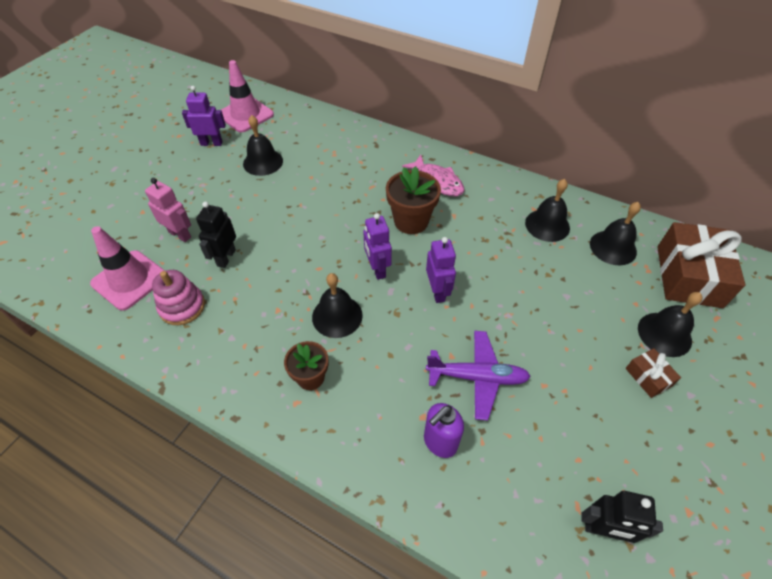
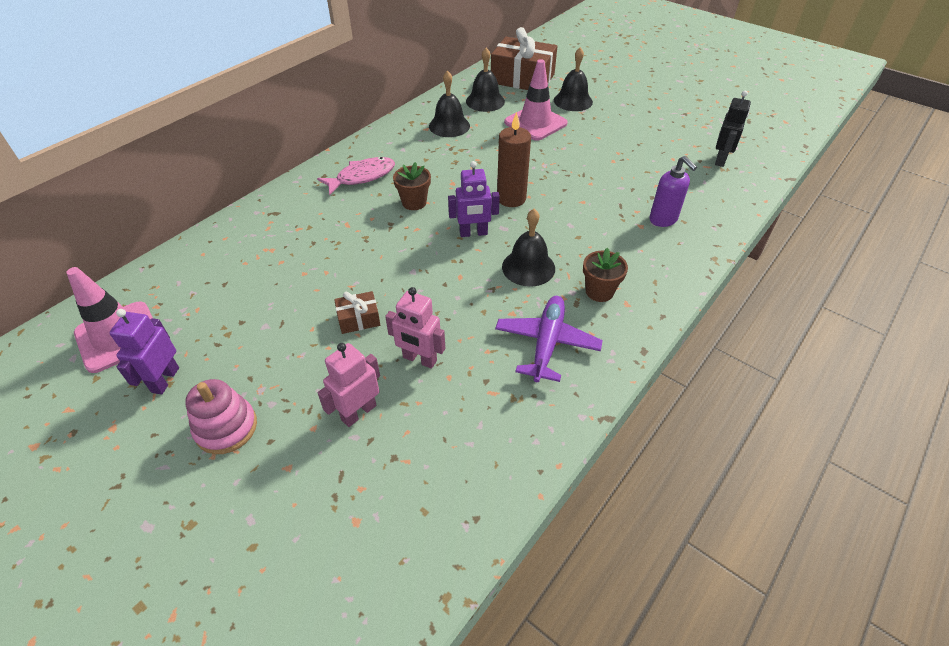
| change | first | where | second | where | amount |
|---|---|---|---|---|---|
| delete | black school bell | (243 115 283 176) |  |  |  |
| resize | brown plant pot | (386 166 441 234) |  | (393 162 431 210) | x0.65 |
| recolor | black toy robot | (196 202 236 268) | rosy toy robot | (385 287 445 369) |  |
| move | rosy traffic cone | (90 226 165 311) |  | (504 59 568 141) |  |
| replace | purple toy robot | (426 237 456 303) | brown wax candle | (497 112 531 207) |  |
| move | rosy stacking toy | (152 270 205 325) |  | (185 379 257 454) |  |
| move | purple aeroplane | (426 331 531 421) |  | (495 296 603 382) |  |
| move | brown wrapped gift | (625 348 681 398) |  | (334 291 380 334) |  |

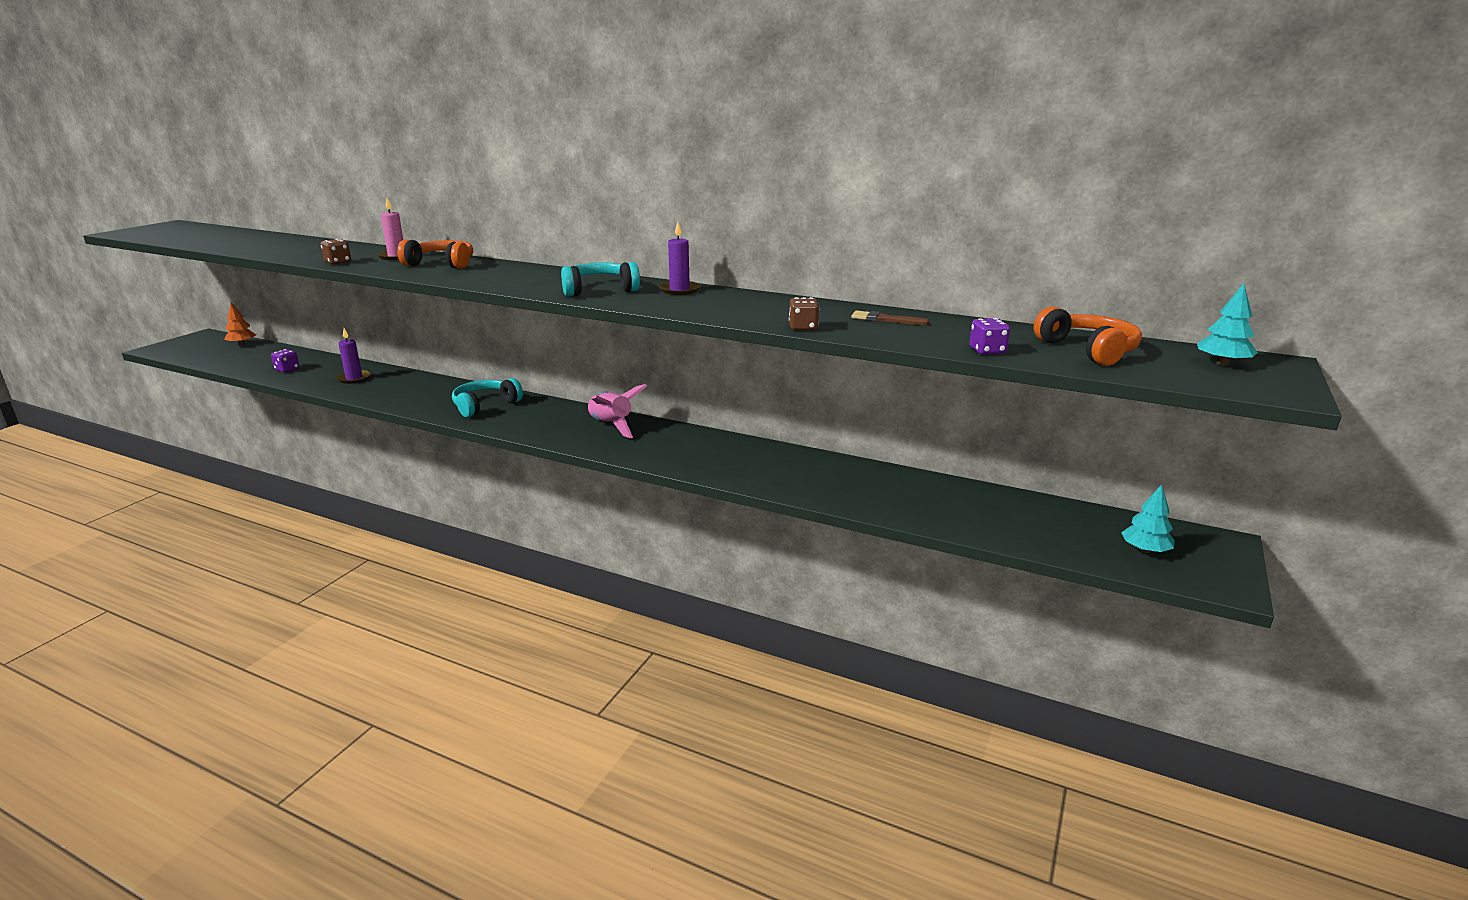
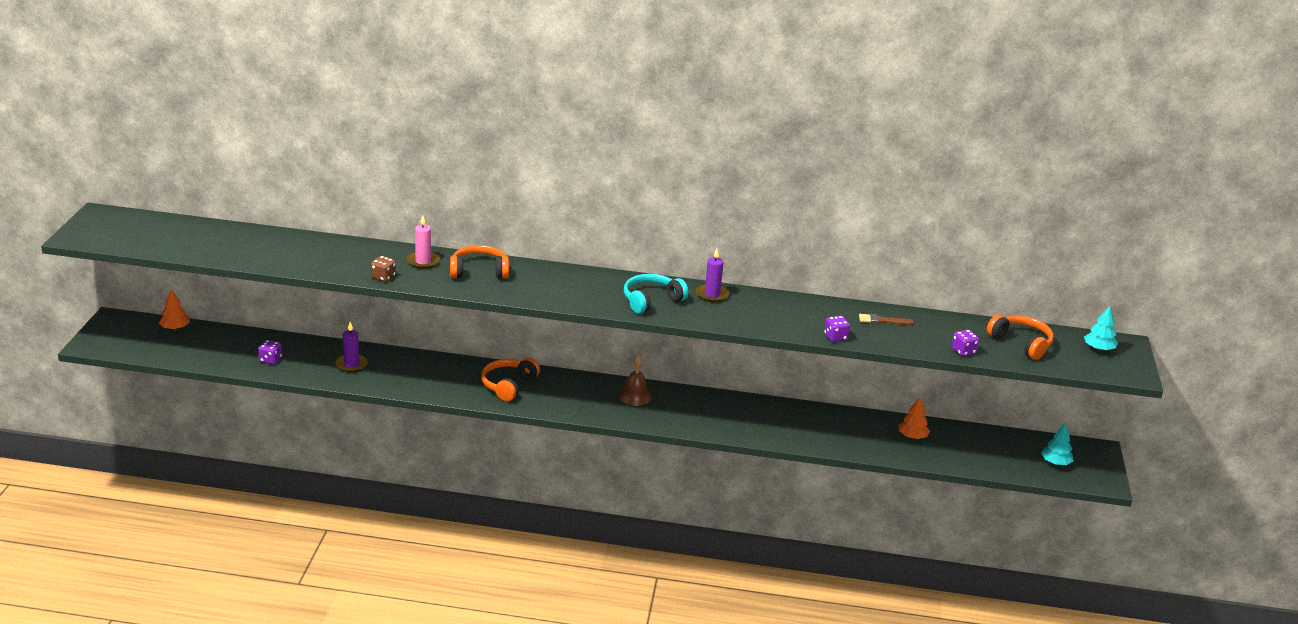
| change | first | where | second | where | amount |
|---|---|---|---|---|---|
| recolor | brown dice | (789 297 819 330) | purple dice | (824 316 850 342) |  |
| recolor | aqua over-ear headphones | (452 378 523 417) | bright orange over-ear headphones | (481 358 540 401) |  |
| replace | rosy rocket | (587 384 647 438) | brown school bell | (619 355 652 406) |  |
| insert |  |  | bright orange fir tree | (899 398 930 439) |  |

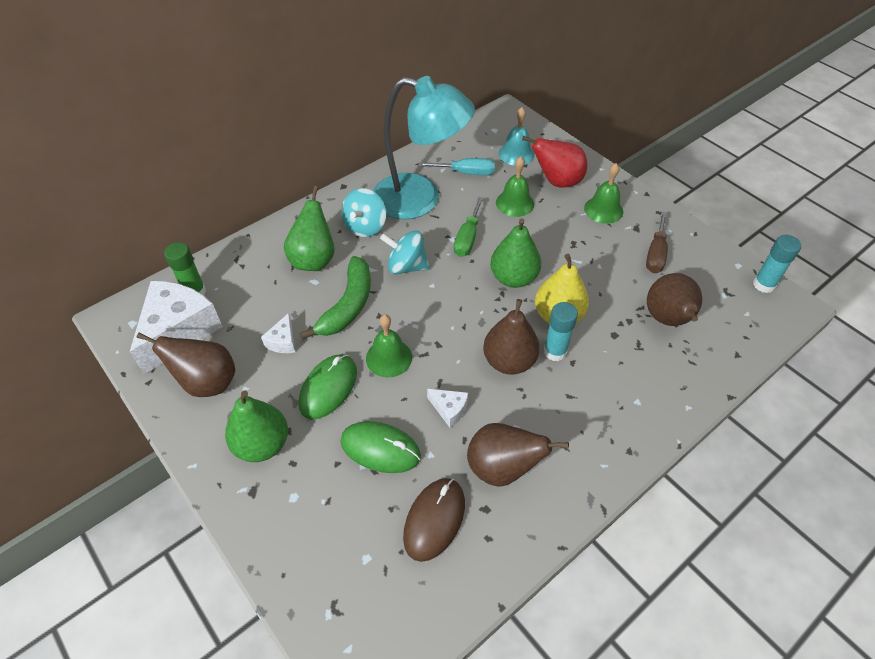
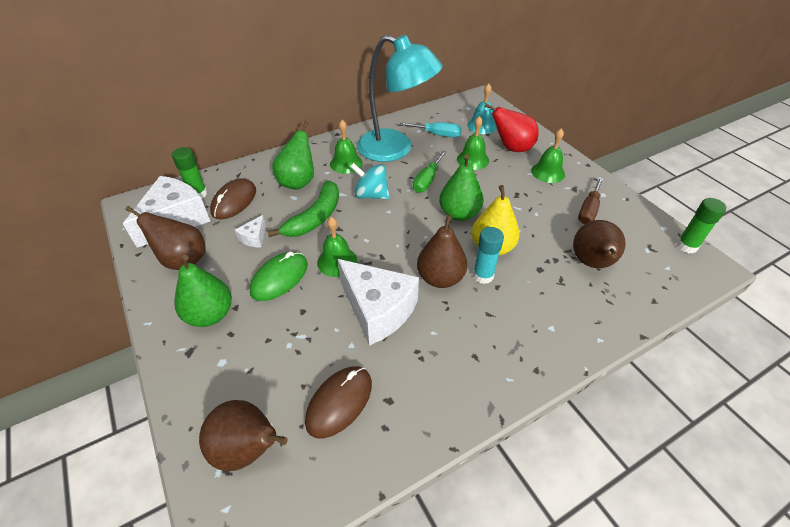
| change | first | where | second | where | amount |
|---|---|---|---|---|---|
| replace | aqua spinning top | (341 188 386 237) | green school bell | (330 120 363 174) |  |
| recolor | aqua stick of glue | (753 235 801 293) | green stick of glue | (677 198 726 253) |  |
| resize | snow-white piece of cheese | (427 389 468 428) |  | (338 259 419 346) | x2.28 |
| delete | green computer mouse | (341 421 421 473) |  |  |  |
| move | brown pear fruit | (467 423 569 487) |  | (199 400 288 471) |  |
| insert |  |  | brown computer mouse | (210 179 256 220) |  |

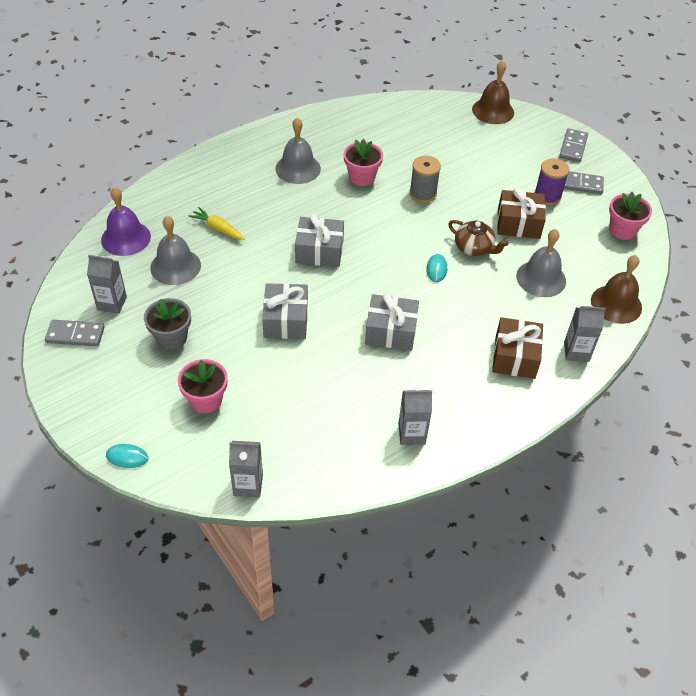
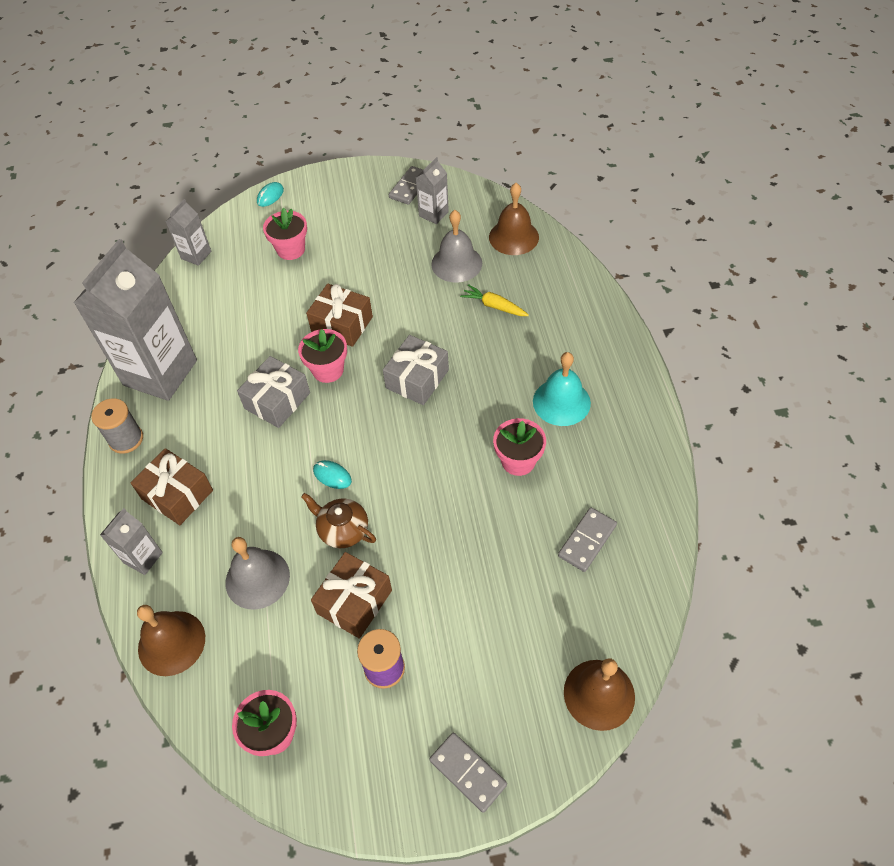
| change | first | where | second | where | amount |
|---|---|---|---|---|---|
| recolor | gray school bell | (275 118 321 184) | aqua school bell | (533 352 591 426) |  |
| move | gray reel of thread | (409 156 441 203) |  | (91 398 143 454) |  |
| move | gray domino piece | (564 171 604 194) |  | (558 507 617 572) |  |
| recolor | purple school bell | (101 187 151 256) | brown school bell | (489 183 539 255) |  |
| rotate | bright yellow root vegetable | (188 207 245 240) |  | (460 284 529 316) | 120 degrees counterclockwise |
| rotate | brown tea pot | (448 220 509 256) |  | (301 493 376 548) | 60 degrees clockwise |
| recolor | gray wrapped gift | (262 283 308 339) | brown wrapped gift | (306 284 373 347) |  |
| delete | gray plant pot | (144 298 191 350) |  |  |  |
| resize | gray milk carton | (398 388 432 445) |  | (74 239 197 401) | x2.23 |
| insert |  |  | rosy plant pot | (298 329 347 383) |  |

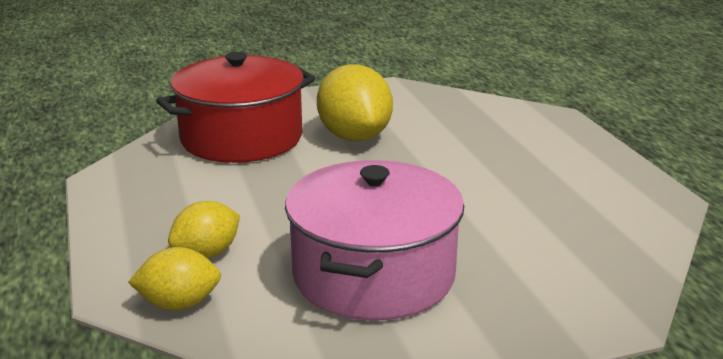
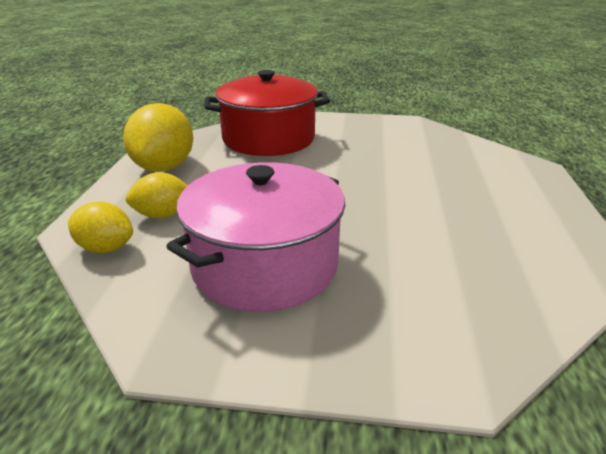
| change | first | where | second | where | amount |
|---|---|---|---|---|---|
| move | bright yellow toy lemon | (317 64 393 141) |  | (123 103 193 172) |  |

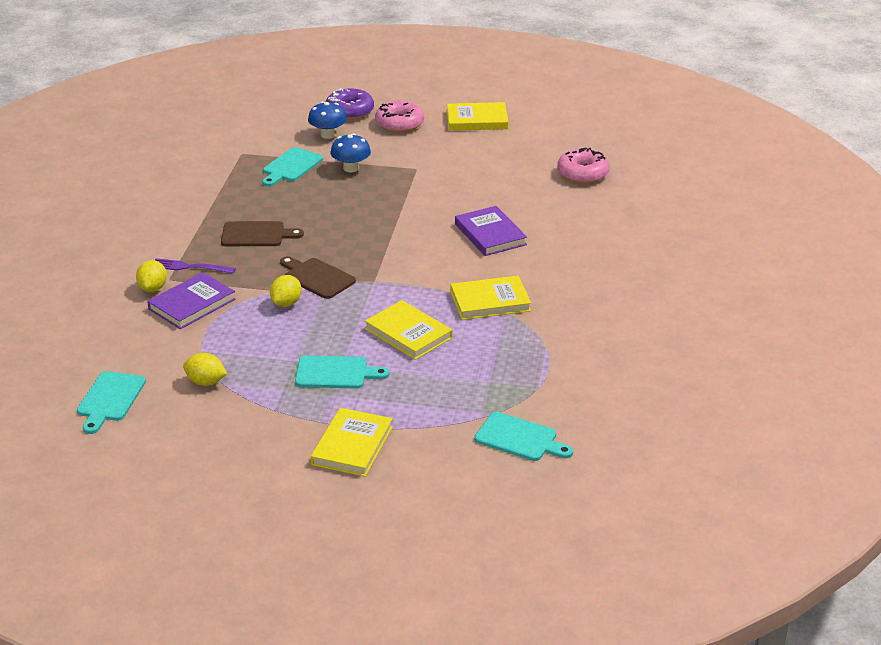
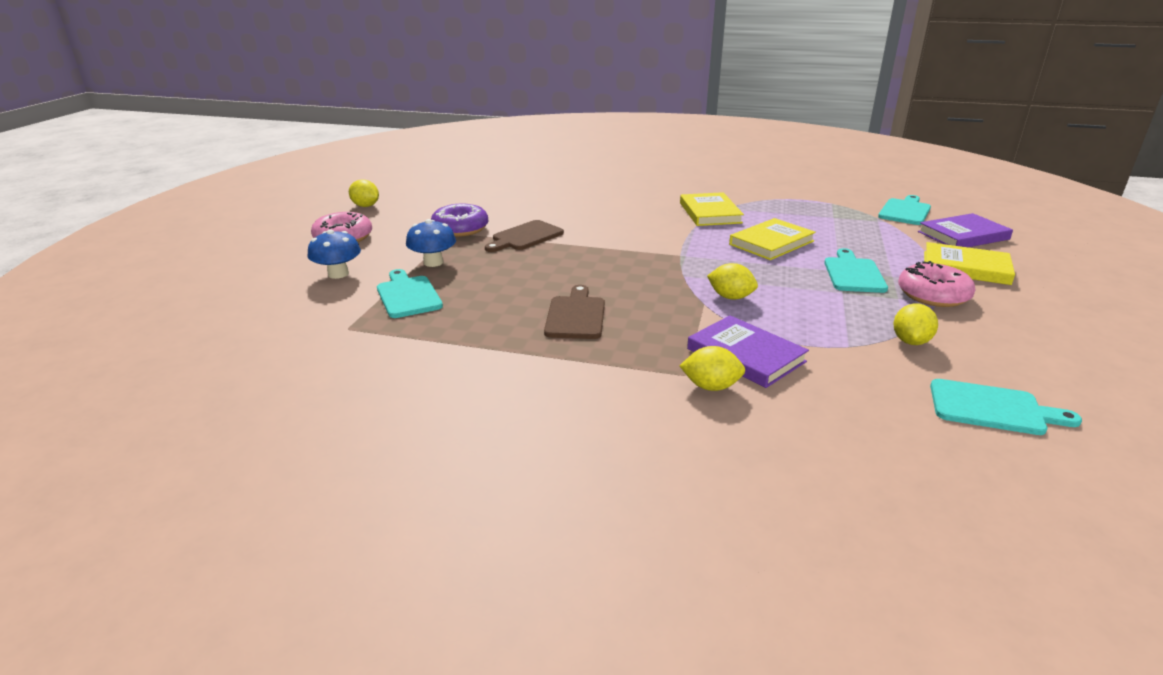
| change | first | where | second | where | amount |
|---|---|---|---|---|---|
| move | purple donut | (326 88 374 120) |  | (431 204 488 237) |  |
| replace | bright yellow book | (447 102 509 131) | bright yellow toy lemon | (349 179 379 207) |  |
| rotate | aqua bread board | (262 147 323 186) |  | (377 269 443 318) | 150 degrees counterclockwise |
| move | rosy donut | (557 148 610 184) |  | (898 261 976 307) |  |
| move | purple book | (455 206 527 256) |  | (918 213 1013 247) |  |
| move | brown bread board | (280 256 356 299) |  | (485 220 564 252) |  |
| delete | purple fork | (155 258 236 274) |  |  |  |

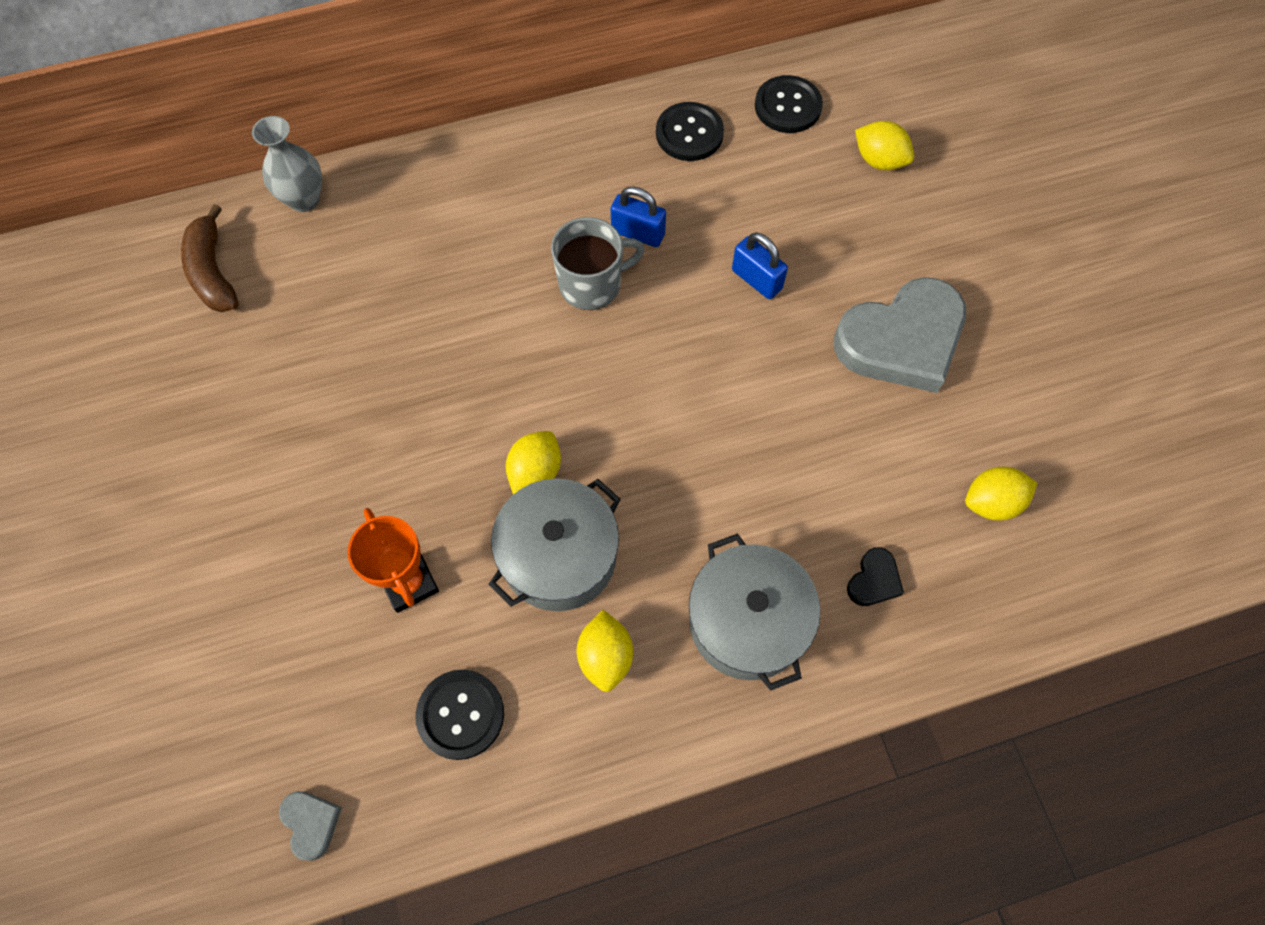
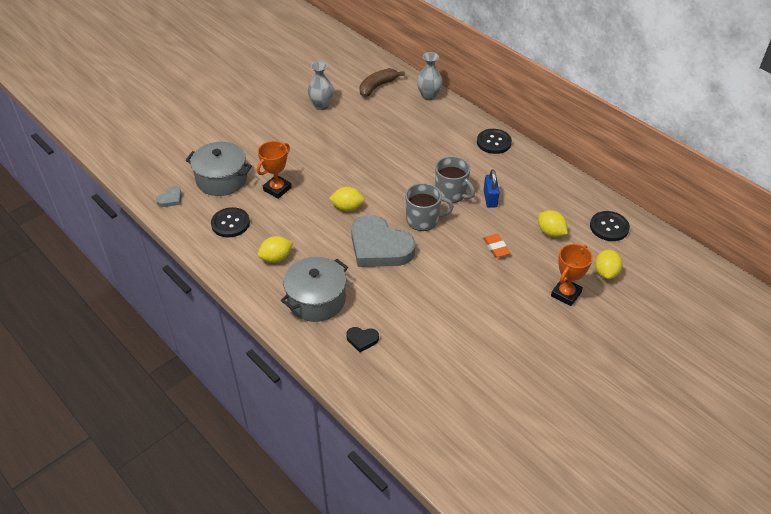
| change | first | where | second | where | amount |
|---|---|---|---|---|---|
| move | black button | (656 102 724 161) |  | (477 129 512 154) |  |
| replace | blue lock | (732 233 788 299) | bright orange eraser | (483 234 510 258) |  |
| move | gray heart shape | (834 277 966 393) |  | (351 215 415 267) |  |
| move | bright yellow toy lemon | (965 467 1037 521) |  | (538 210 568 237) |  |
| move | gray cooking pot | (488 478 621 611) |  | (186 142 252 196) |  |
| insert |  |  | gray flower vase | (308 61 334 110) |  |
| insert |  |  | gray mug | (405 183 454 231) |  |
| insert |  |  | bright orange prize cup | (551 244 593 306) |  |

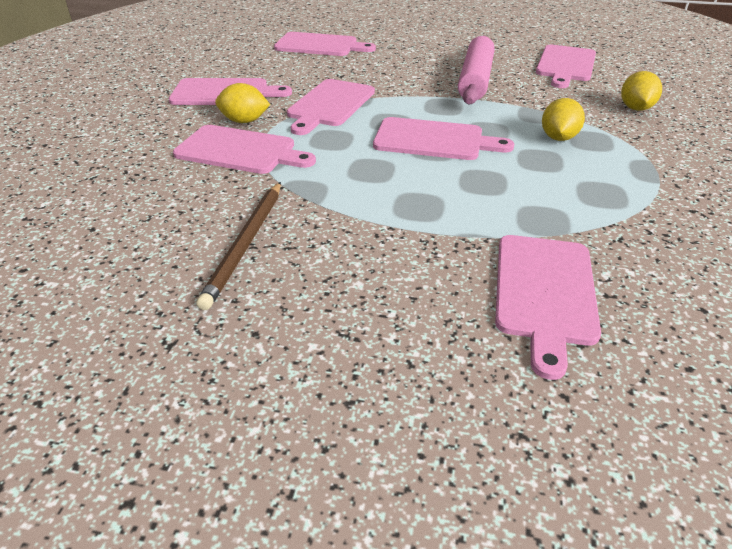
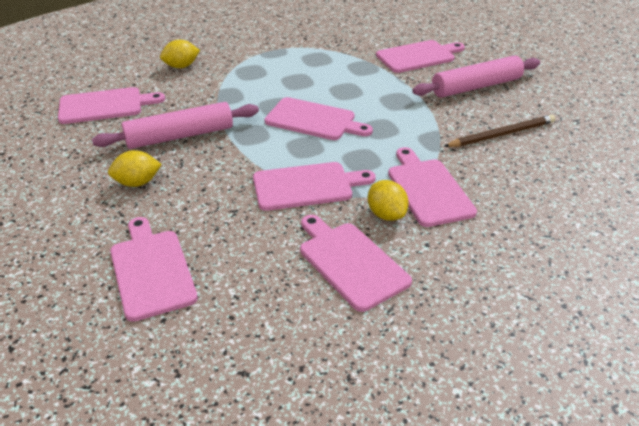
| change | first | where | second | where | amount |
|---|---|---|---|---|---|
| move | bright yellow toy lemon | (542 98 585 141) |  | (108 150 162 187) |  |
| rotate | rosy bread board | (373 117 514 160) |  | (265 97 373 140) | 135 degrees clockwise |
| insert |  |  | rosy rolling pin | (412 56 540 98) |  |

